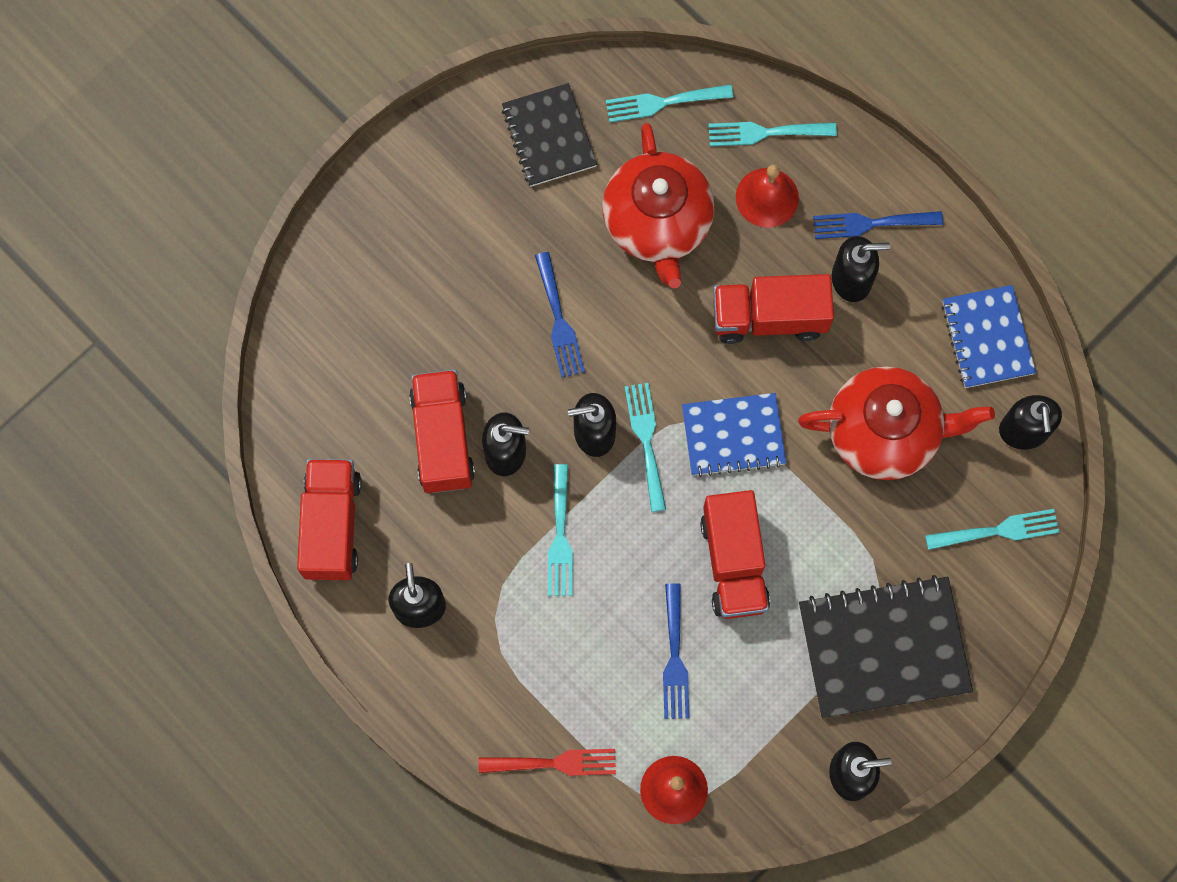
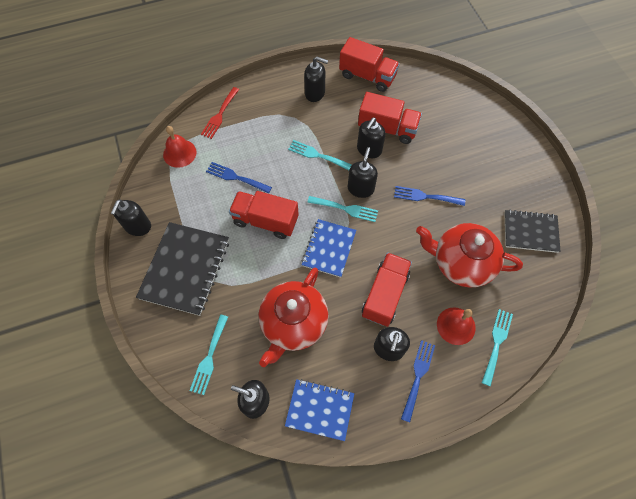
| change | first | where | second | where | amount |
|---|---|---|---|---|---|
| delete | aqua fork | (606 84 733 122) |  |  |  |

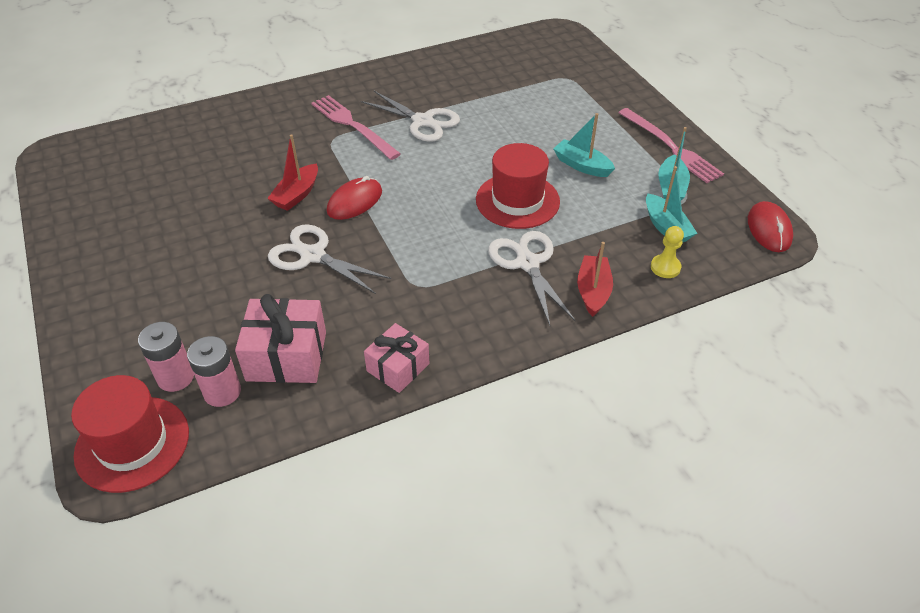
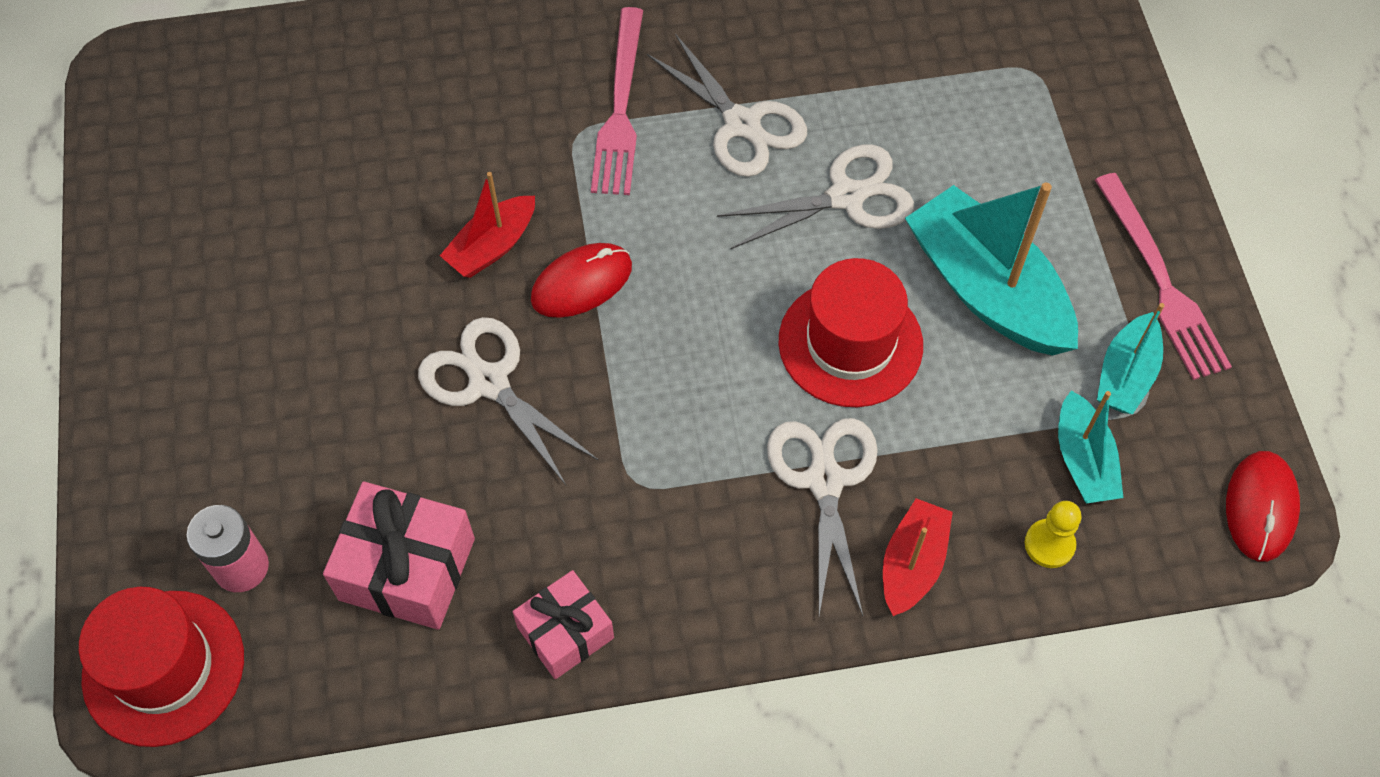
| change | first | where | second | where | amount |
|---|---|---|---|---|---|
| rotate | rosy fork | (311 95 401 160) |  | (591 7 643 195) | 150 degrees counterclockwise |
| resize | aqua toy boat | (553 113 615 177) |  | (905 183 1078 356) | x1.83 |
| delete | rosy battery | (187 336 241 407) |  |  |  |
| insert |  |  | snow-white pair of scissors | (717 145 914 250) |  |

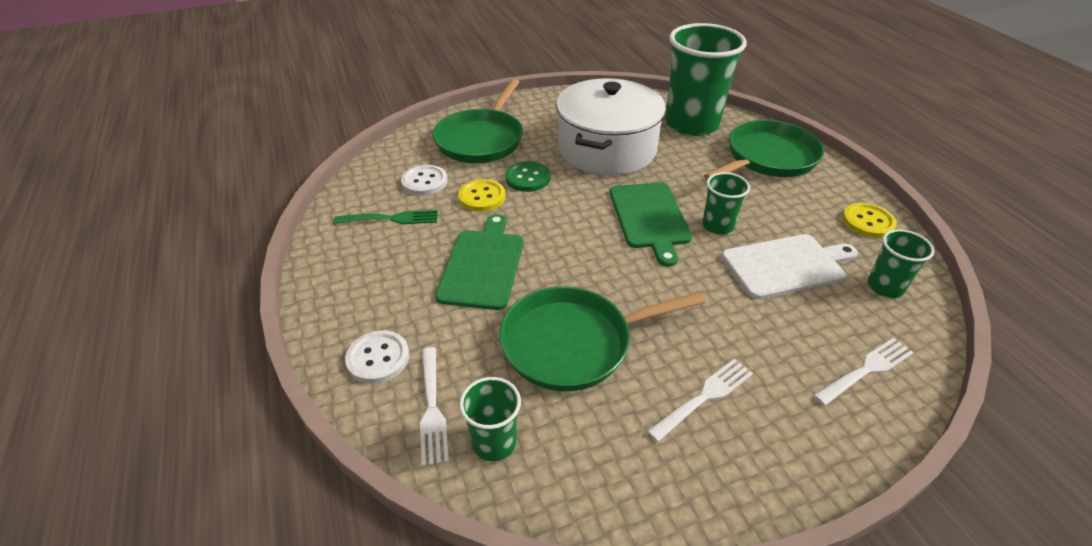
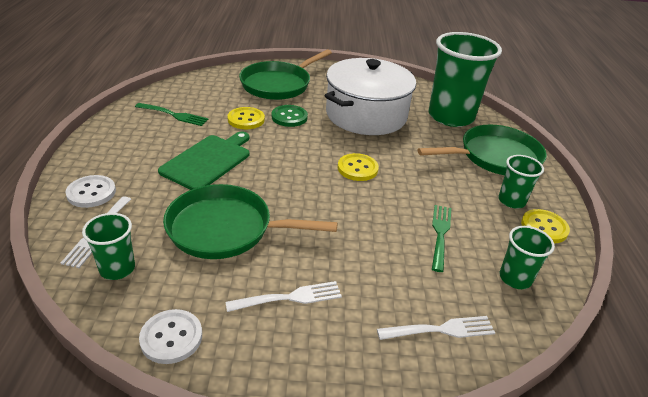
| change | first | where | second | where | amount |
|---|---|---|---|---|---|
| move | snow-white button | (401 165 447 196) |  | (139 309 202 364) |  |
| move | green cup | (702 172 750 235) |  | (498 155 544 208) |  |
| replace | green bread board | (610 182 692 267) | bright yellow button | (338 153 379 181) |  |
| replace | snow-white bread board | (722 234 858 299) | green fork | (432 205 451 272) |  |

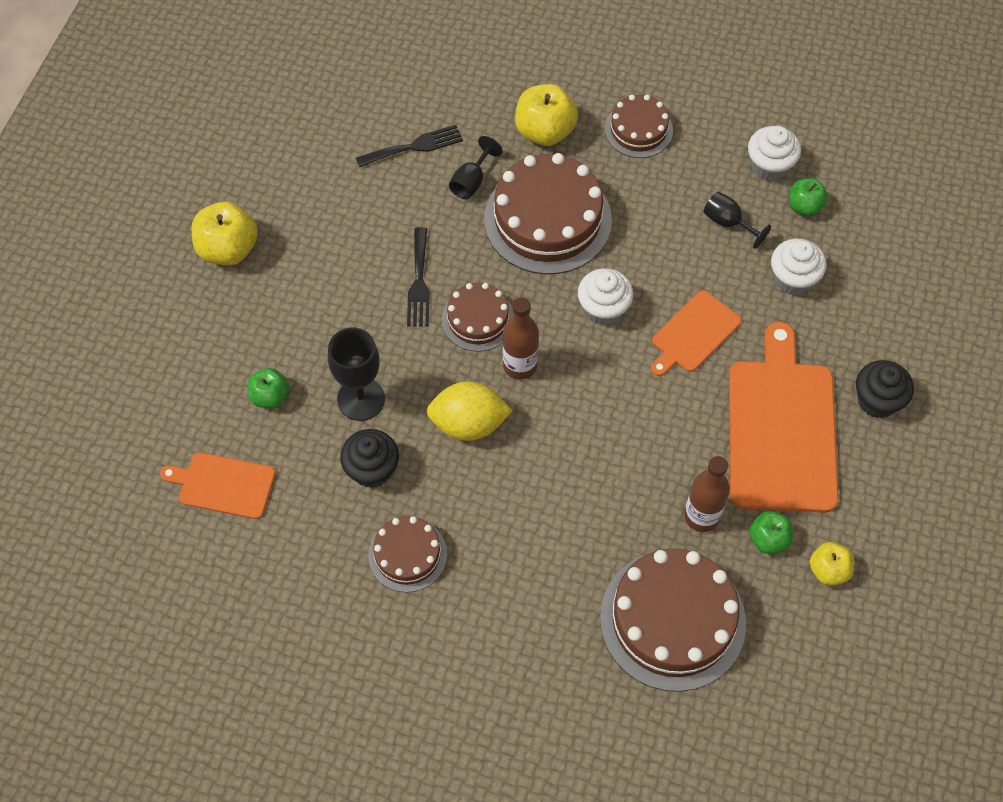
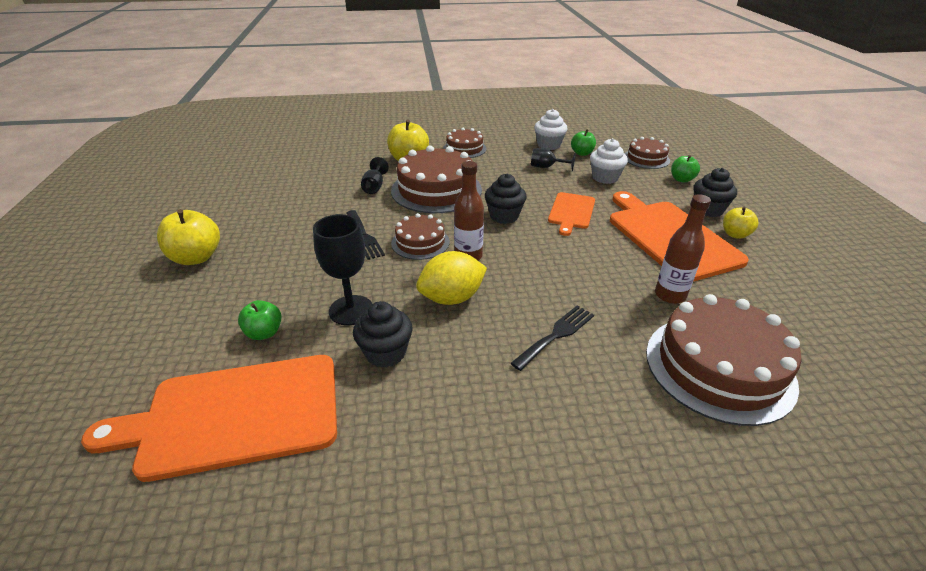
| change | first | where | second | where | amount |
|---|---|---|---|---|---|
| move | black fork | (356 125 463 168) |  | (510 305 594 371) |  |
| recolor | snow-white muffin | (578 268 633 326) | black muffin | (485 174 526 224) |  |
| resize | bright orange bread board | (160 452 276 519) |  | (81 355 337 482) | x1.87 |
| move | green toy apple | (749 511 793 554) |  | (671 155 700 183) |  |
| move | brown layer cake | (368 516 447 592) |  | (624 137 670 169) |  |
| move | bright yellow toy apple | (809 542 854 586) |  | (723 207 758 239) |  |

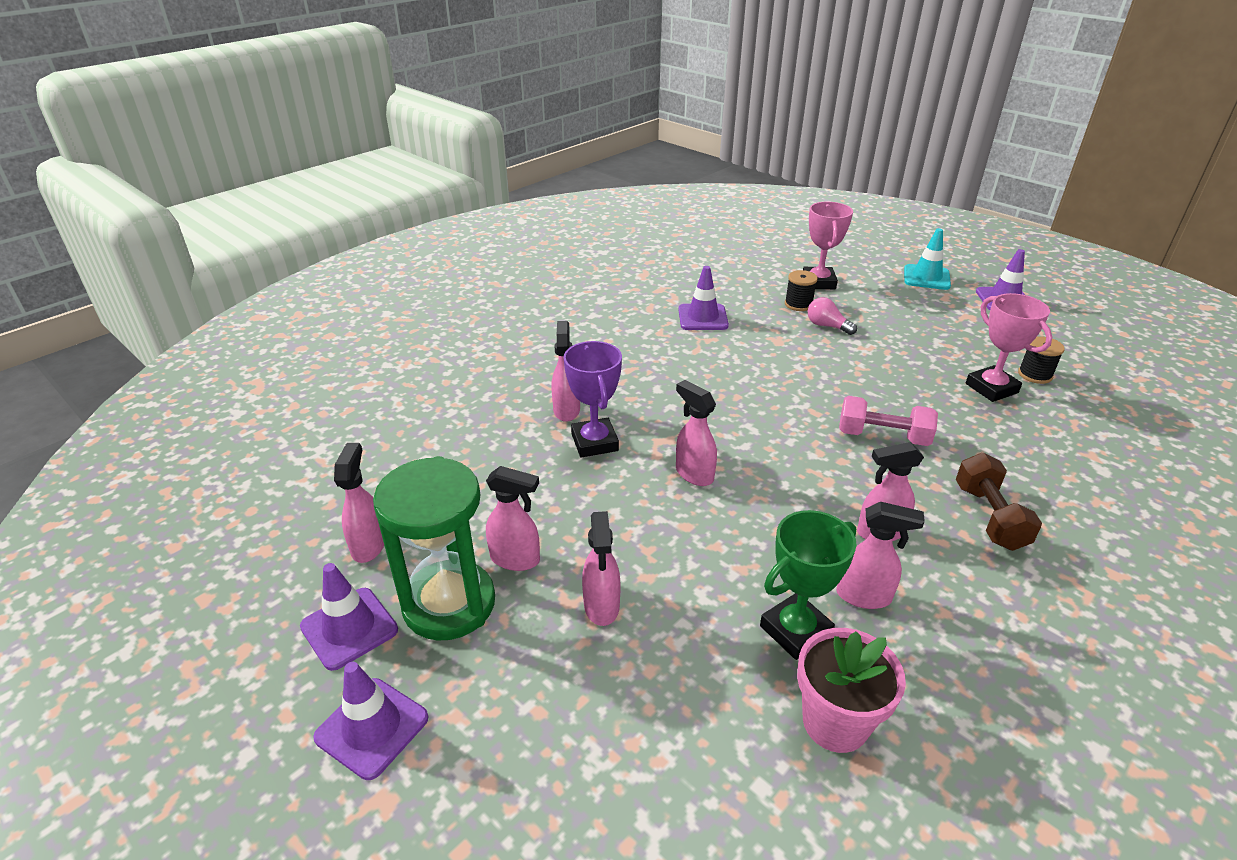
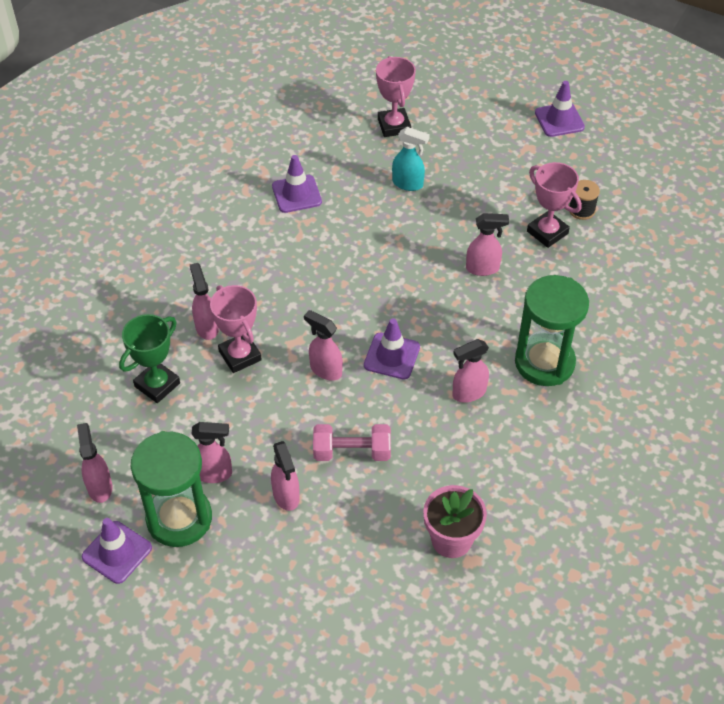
| change | first | where | second | where | amount |
|---|---|---|---|---|---|
| delete | aqua traffic cone | (904 228 951 290) |  |  |  |
| delete | black reel of thread | (785 270 818 311) |  |  |  |
| replace | rosy lightbulb | (808 297 857 335) | aqua spray bottle | (392 127 430 191) |  |
| recolor | purple prize cup | (564 341 622 458) | rosy prize cup | (210 285 262 373) |  |
| move | rosy dumbbell | (839 396 938 446) |  | (313 424 391 461) |  |
| replace | brown dumbbell | (956 453 1042 551) | green sandglass | (515 275 589 386) |  |
| move | rosy spray bottle | (836 501 925 609) |  | (466 213 509 276) |  |
| move | green prize cup | (760 510 857 660) |  | (119 314 180 403) |  |
| move | purple traffic cone | (313 662 428 780) |  | (364 318 420 380) |  |

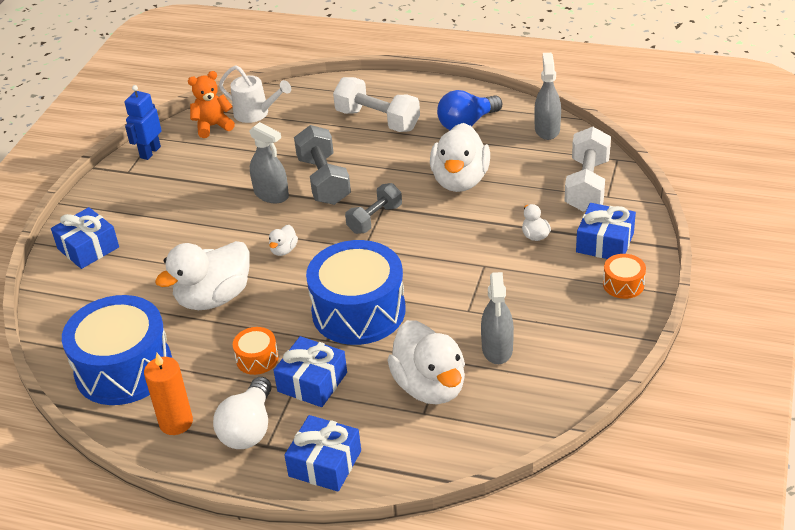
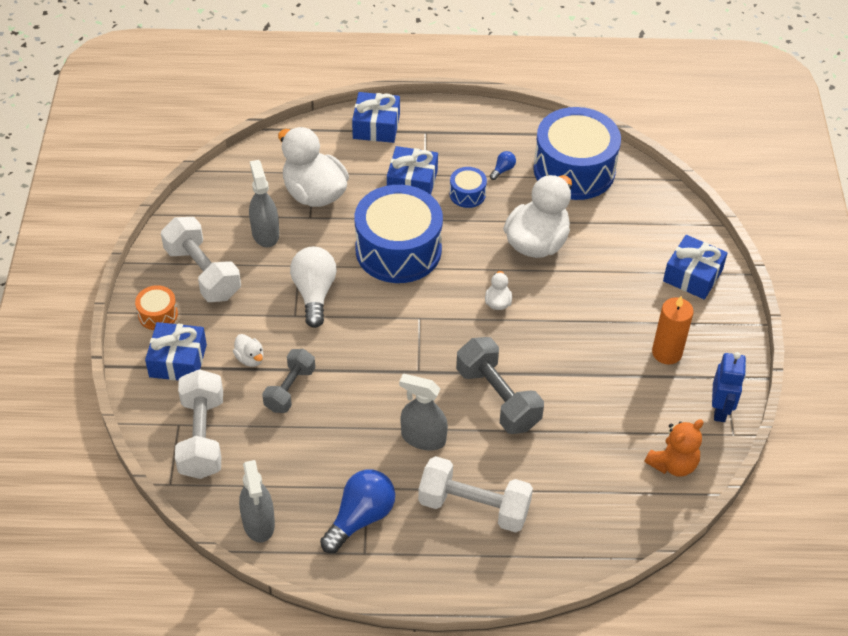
| change | first | where | second | where | amount |
|---|---|---|---|---|---|
| delete | snow-white watering pot | (219 65 291 123) |  |  |  |
| move | gray spray bottle | (249 122 289 203) |  | (399 374 448 451) |  |
| delete | snow-white rubber duck | (430 123 490 192) |  |  |  |
| move | gray dumbbell | (345 183 402 234) |  | (262 349 315 413) |  |
| recolor | bright orange snare drum | (233 327 278 375) | blue snare drum | (450 167 487 208) |  |
| move | bright orange wax candle | (144 353 193 435) |  | (652 296 694 365) |  |
| move | snow-white lightbulb | (213 377 272 449) |  | (290 247 337 328) |  |
| insert |  |  | blue lightbulb | (490 151 516 180) |  |
| insert |  |  | snow-white dumbbell | (161 217 241 302) |  |

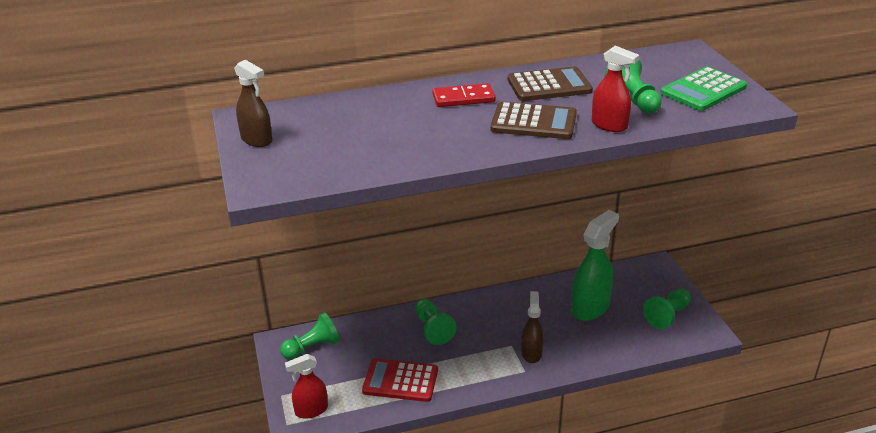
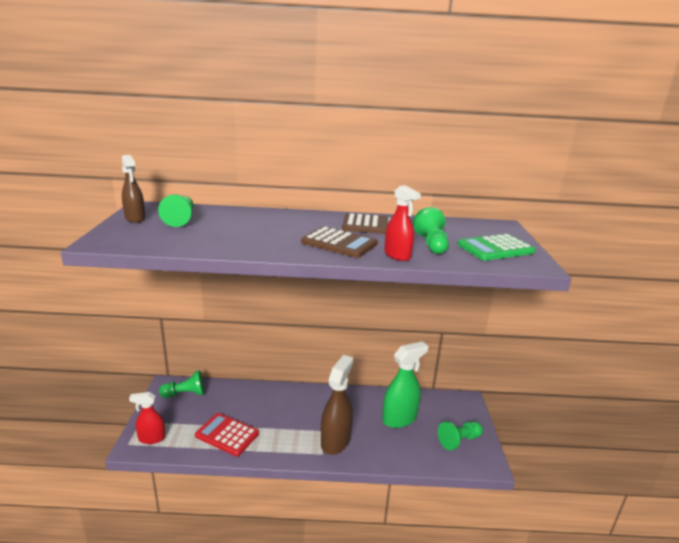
| change | first | where | second | where | amount |
|---|---|---|---|---|---|
| delete | crimson domino piece | (432 83 496 107) |  |  |  |
| resize | brown spray bottle | (522 291 544 363) |  | (321 355 353 455) | x1.65 |
| move | green chess pawn | (415 299 457 345) |  | (158 194 193 227) |  |

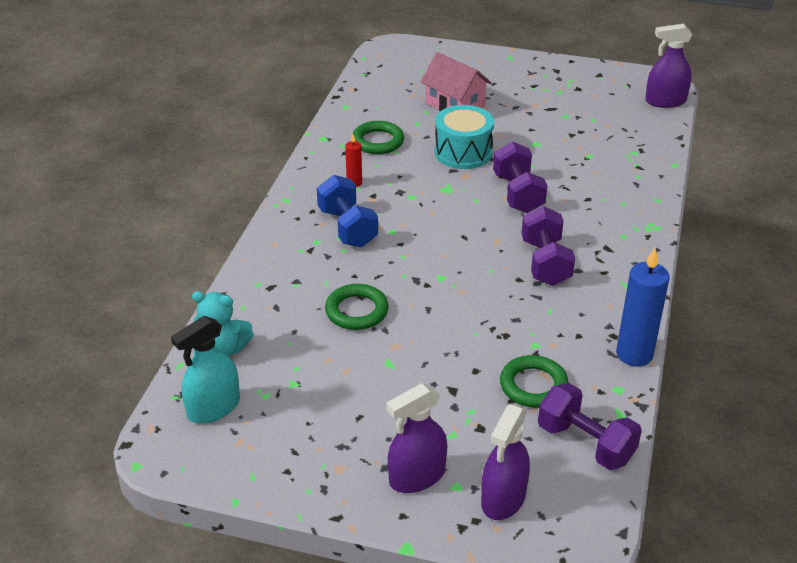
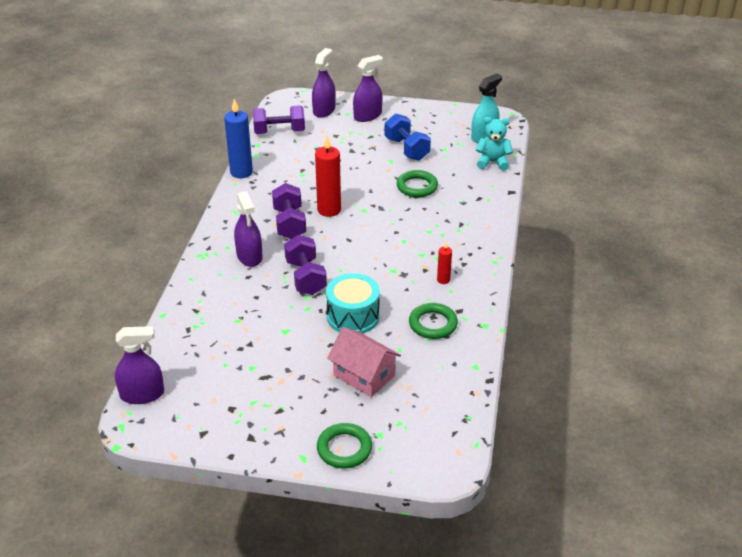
| change | first | where | second | where | amount |
|---|---|---|---|---|---|
| move | blue dumbbell | (317 175 378 247) |  | (385 114 431 161) |  |
| move | green ring | (500 355 568 408) |  | (317 423 372 469) |  |
| rotate | purple dumbbell | (538 383 642 470) |  | (253 106 305 134) | 45 degrees counterclockwise |
| insert |  |  | crimson wax candle | (315 135 341 217) |  |
| insert |  |  | purple spray bottle | (234 191 263 267) |  |

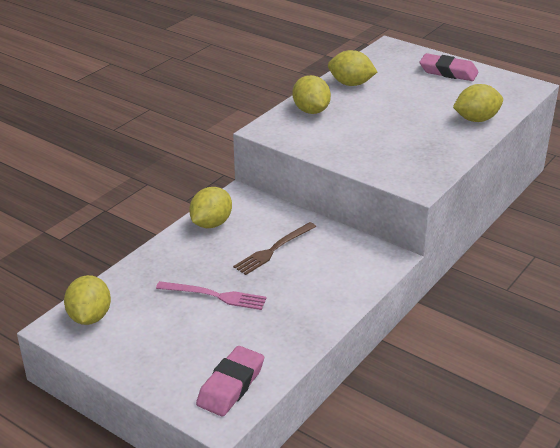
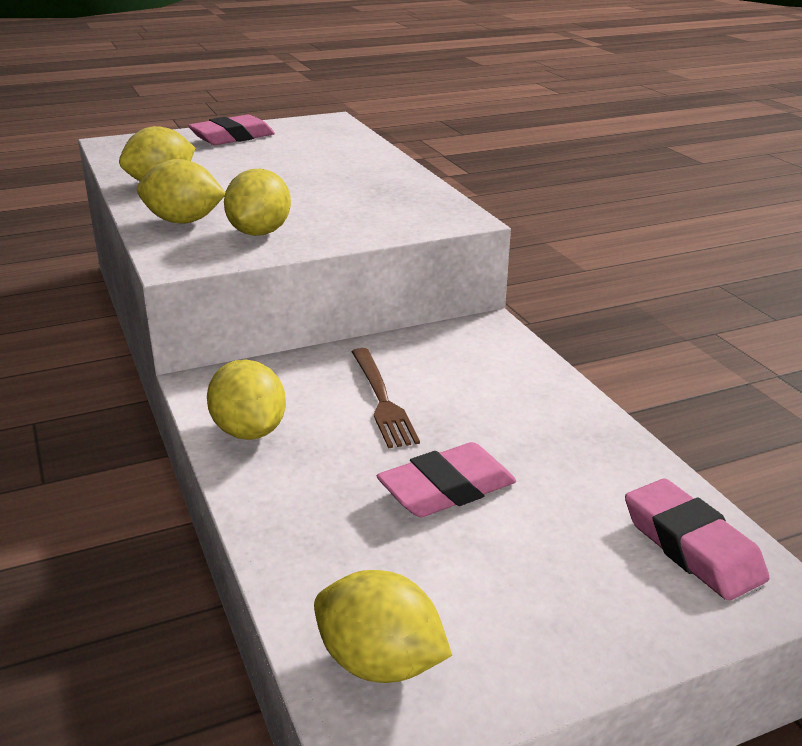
| change | first | where | second | where | amount |
|---|---|---|---|---|---|
| move | bright yellow toy lemon | (453 84 503 122) |  | (224 169 291 236) |  |
| replace | rosy fork | (156 281 267 310) | rosy eraser | (376 442 516 517) |  |

